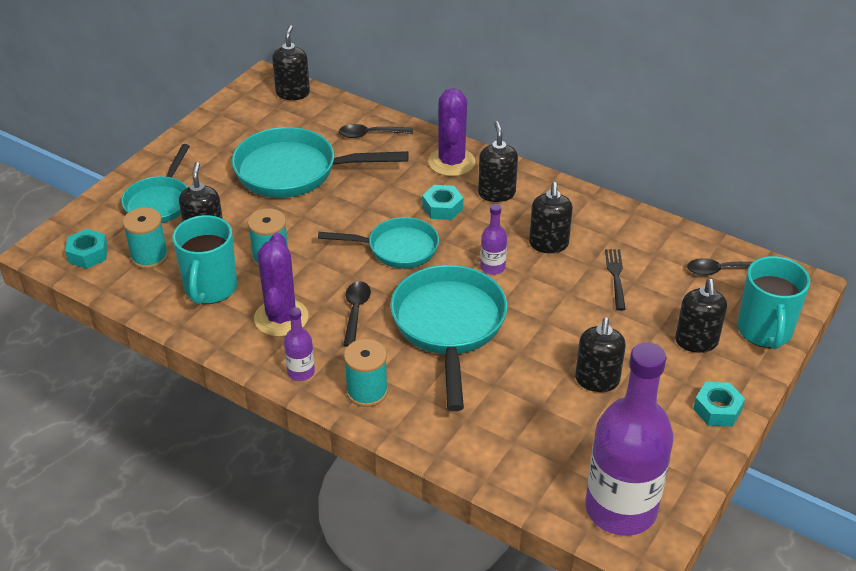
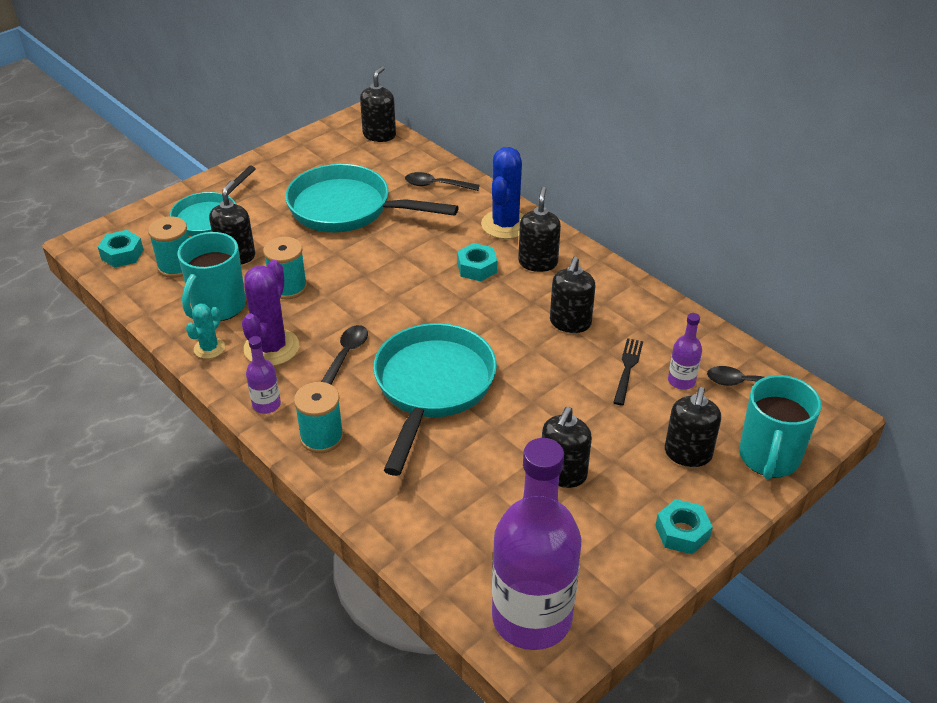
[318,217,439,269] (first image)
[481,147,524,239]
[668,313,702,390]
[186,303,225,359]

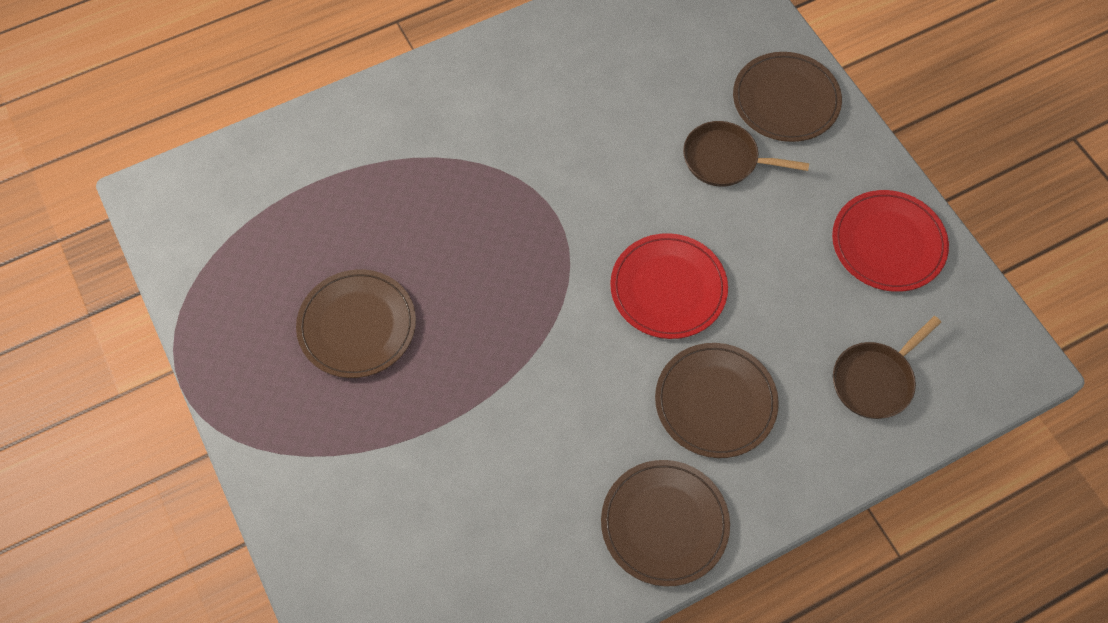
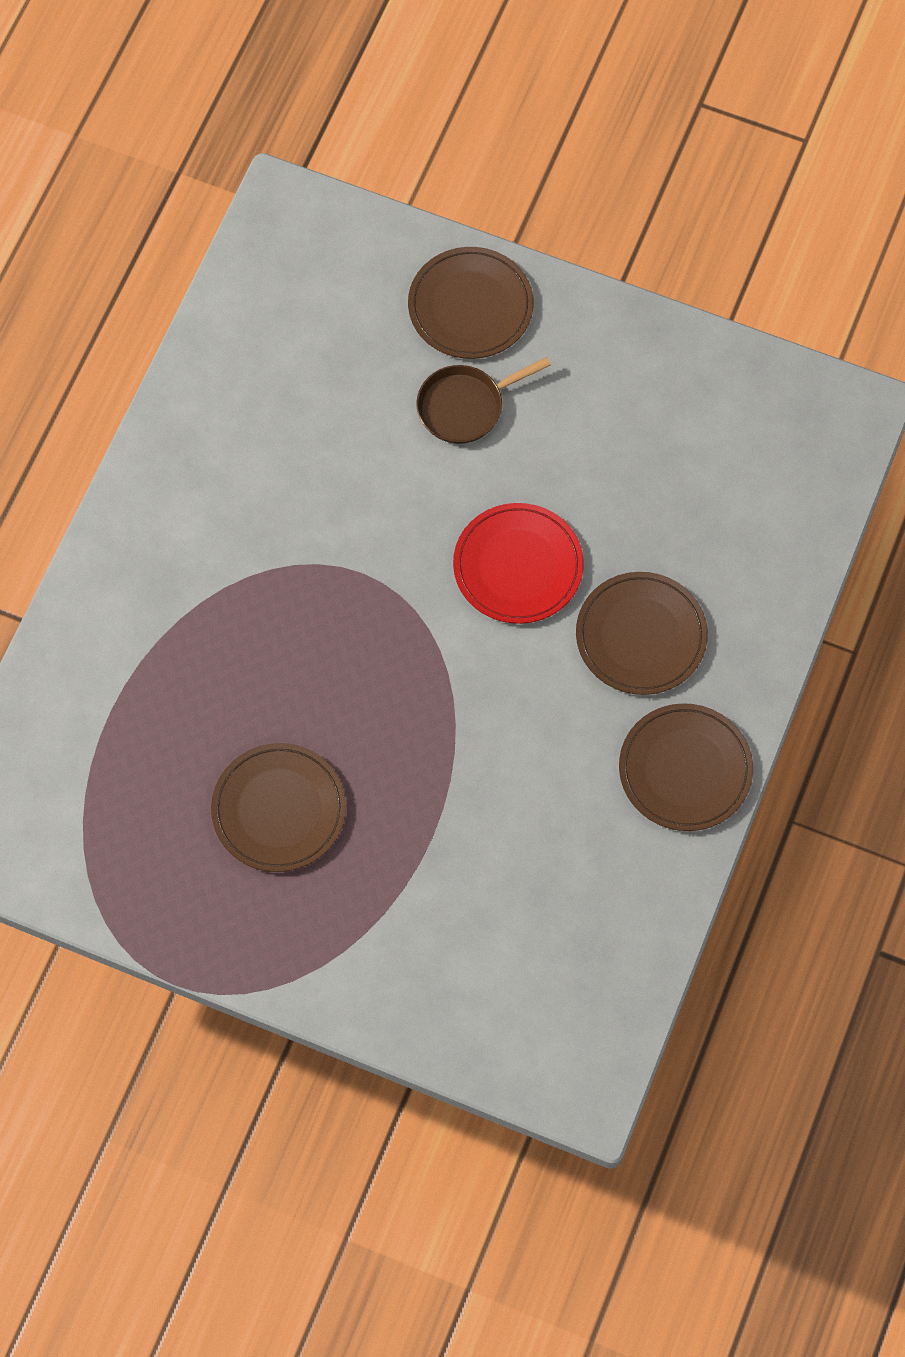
[832,190,949,292] (first image)
[833,316,941,419] (first image)

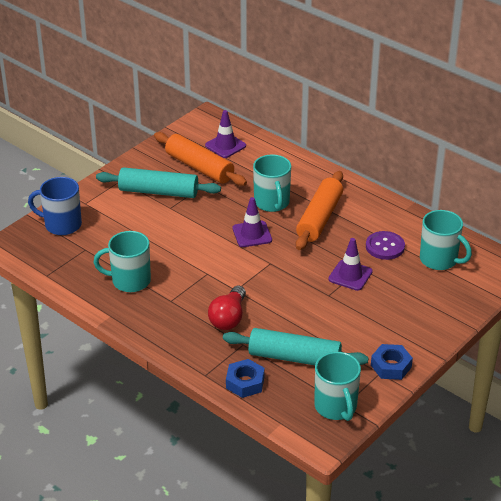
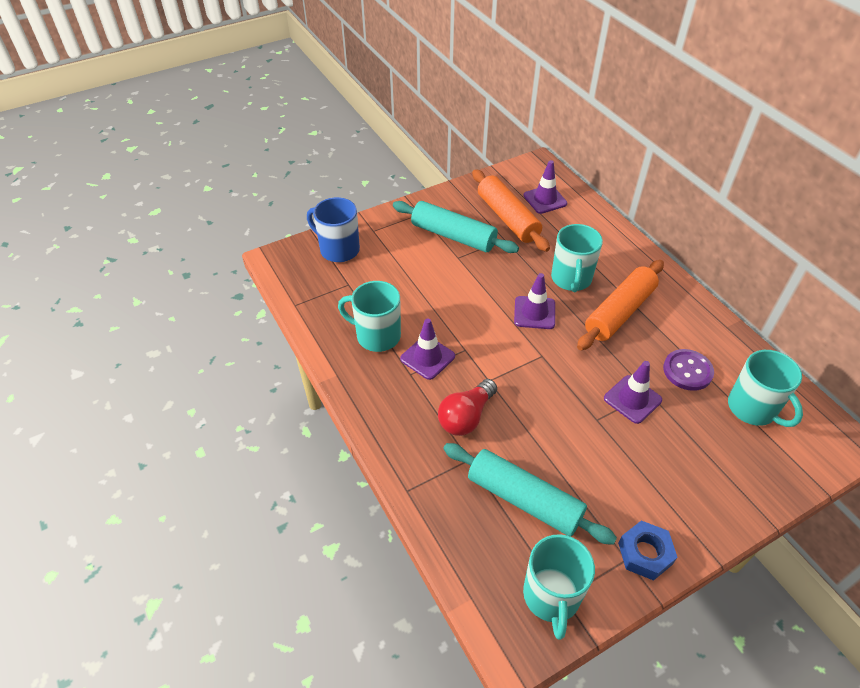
[226,359,265,398] (first image)
[400,318,455,380]

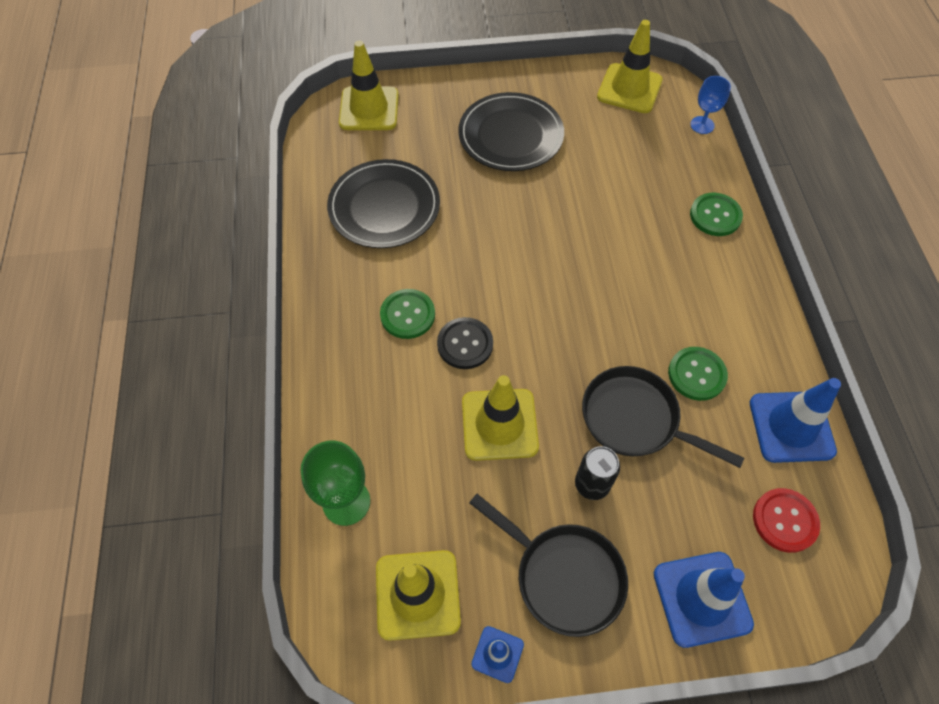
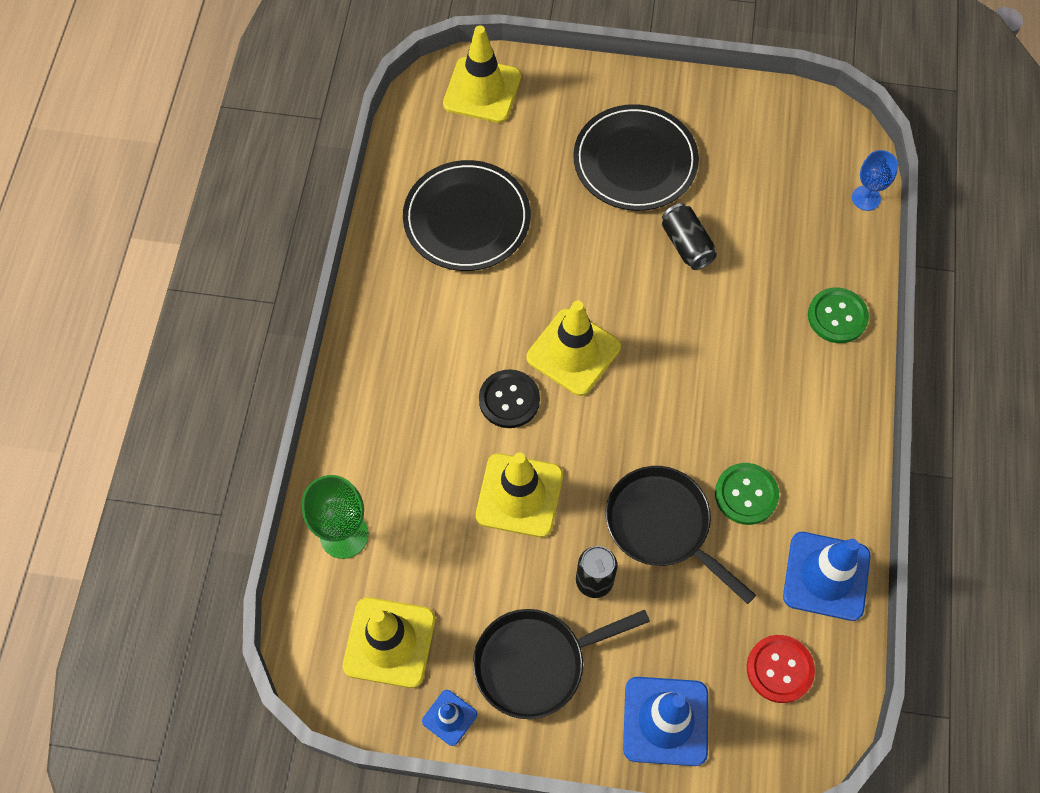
[380,289,435,339] (first image)
[473,609,650,719]
[526,301,621,396]
[662,203,717,270]

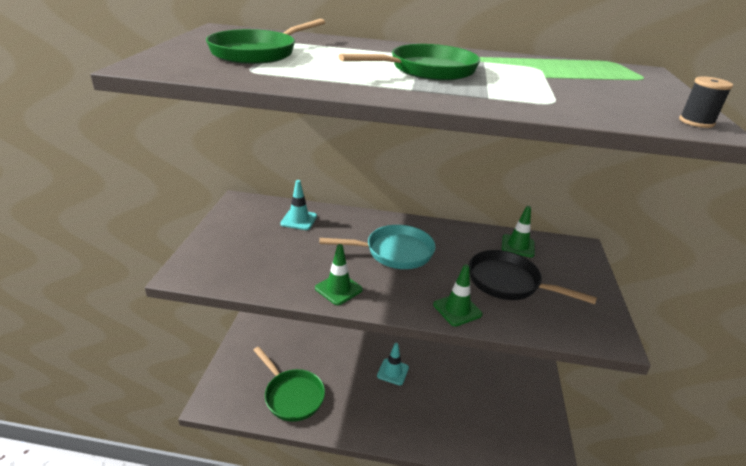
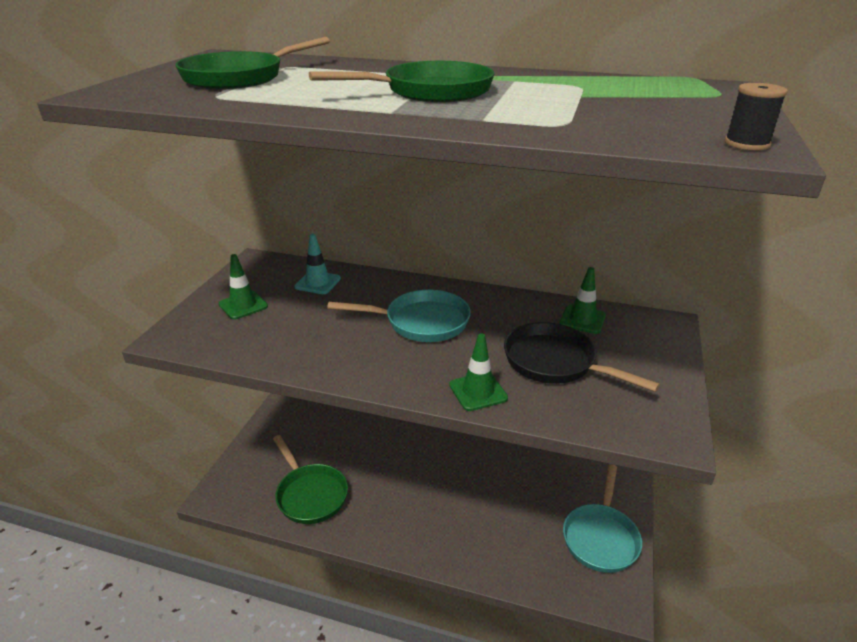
[219,254,268,319]
[377,343,409,385] (first image)
[563,464,642,573]

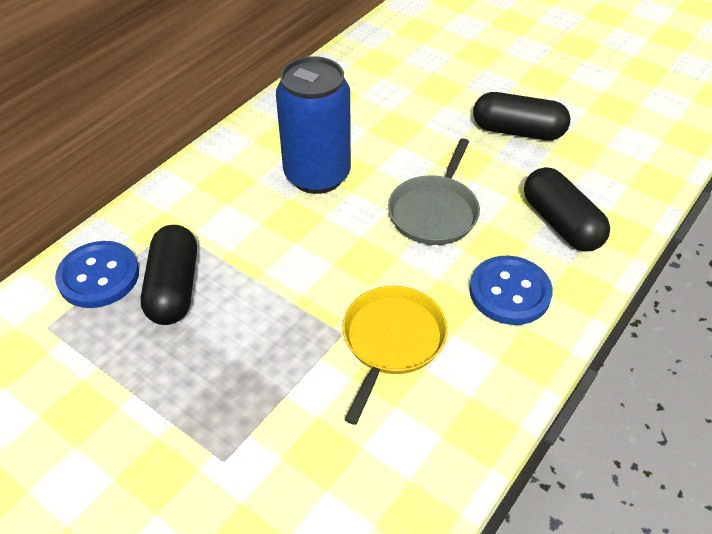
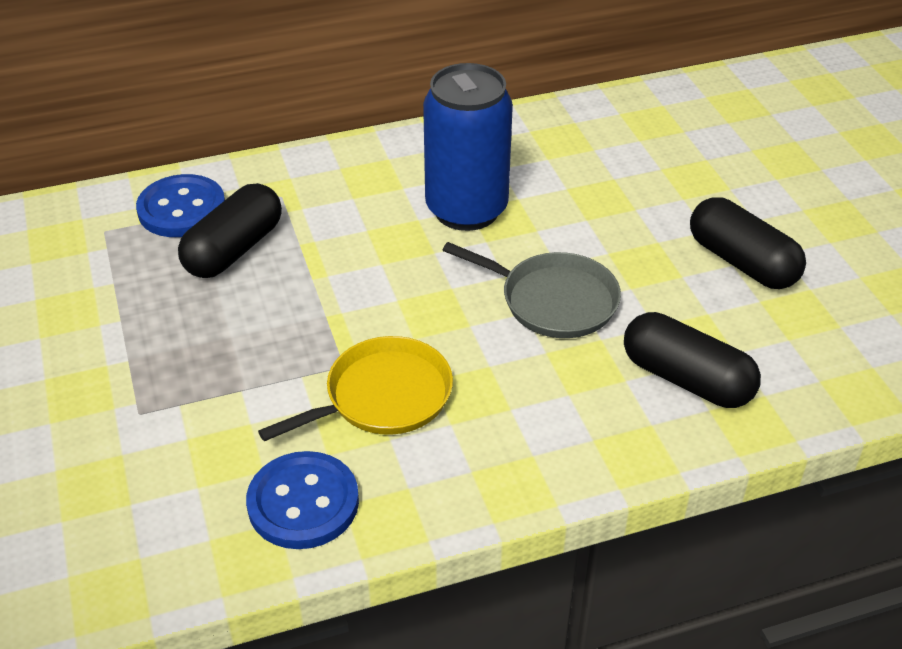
[443,242,621,338]
[246,451,359,549]
[624,312,761,408]

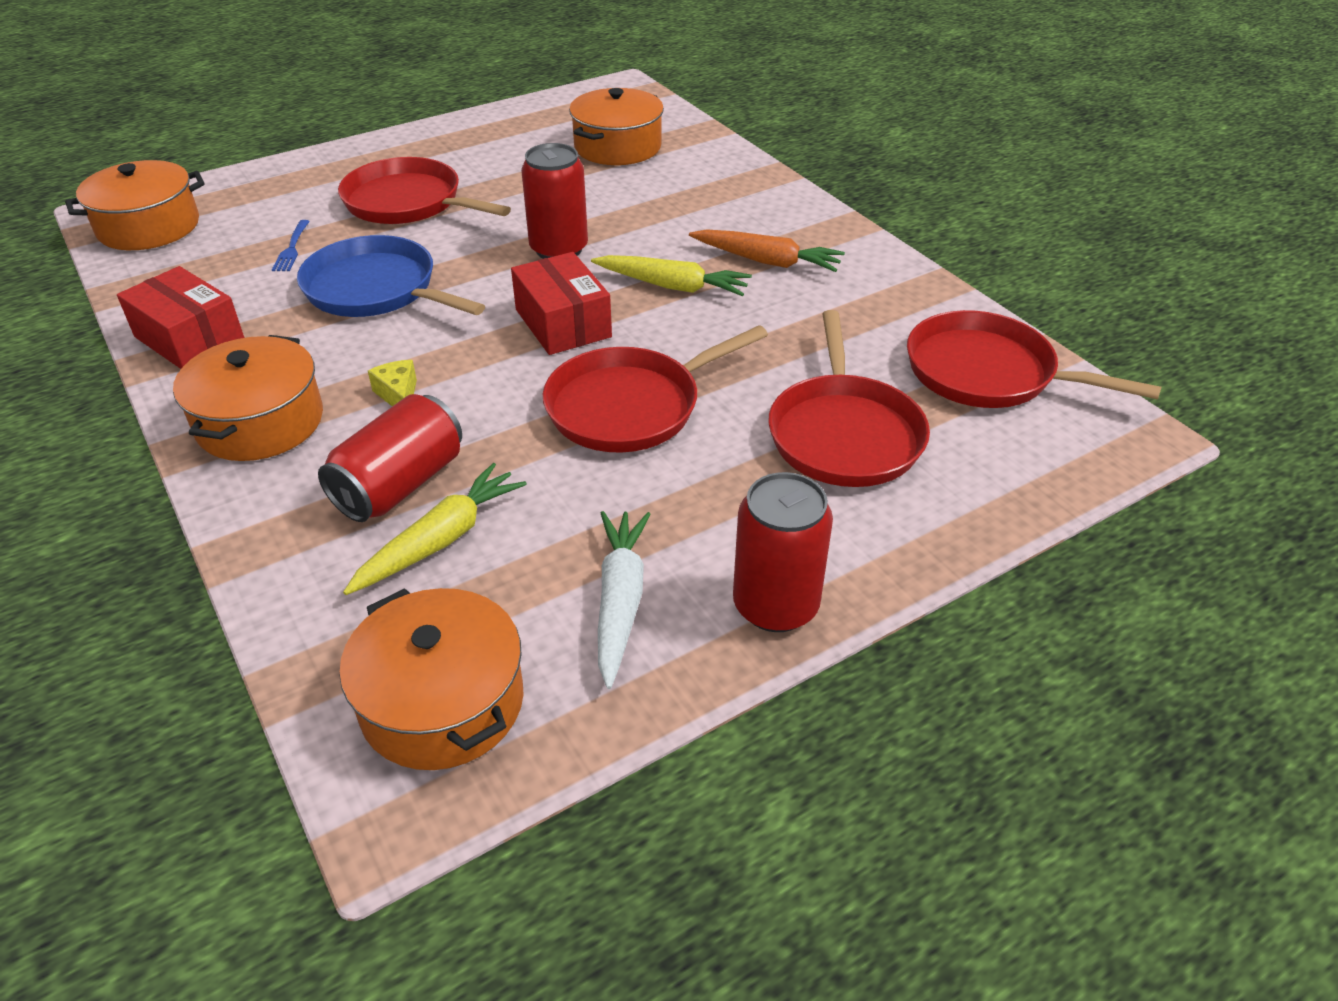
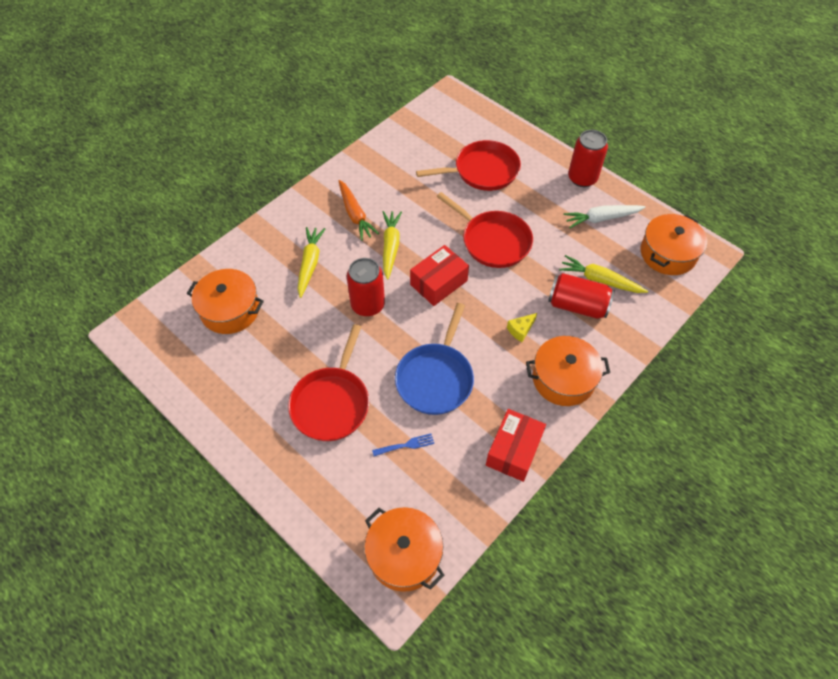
[339,180,379,241]
[907,310,1161,408] (first image)
[298,227,325,298]

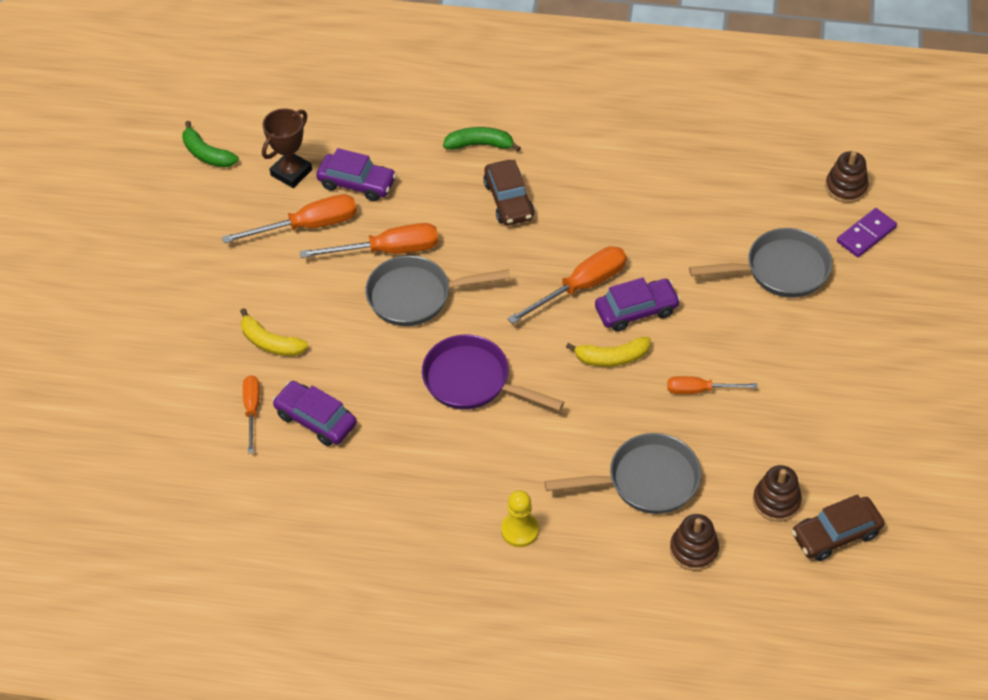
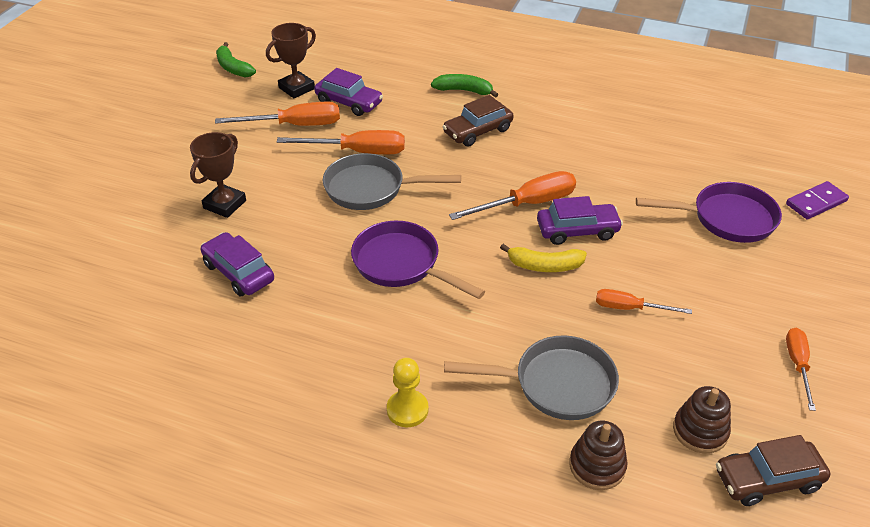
[190,132,246,218]
[786,328,816,411]
[442,95,514,147]
[636,182,782,243]
[825,151,869,203] (first image)

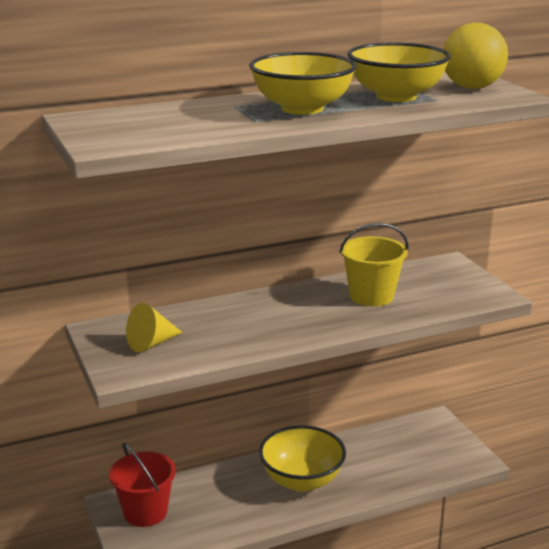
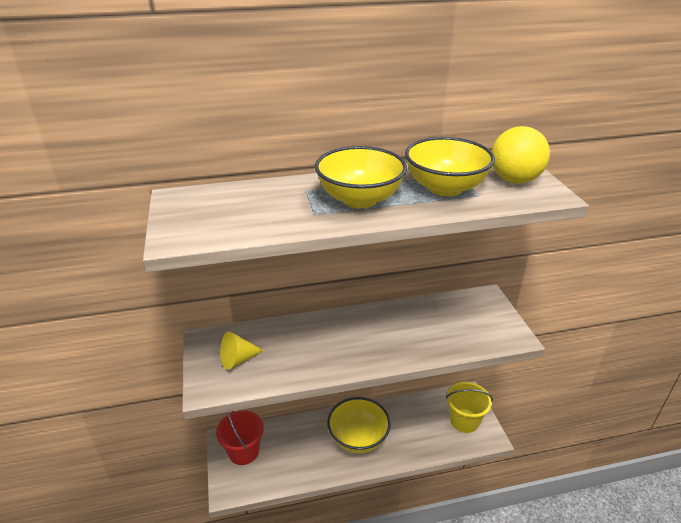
[446,382,493,433]

